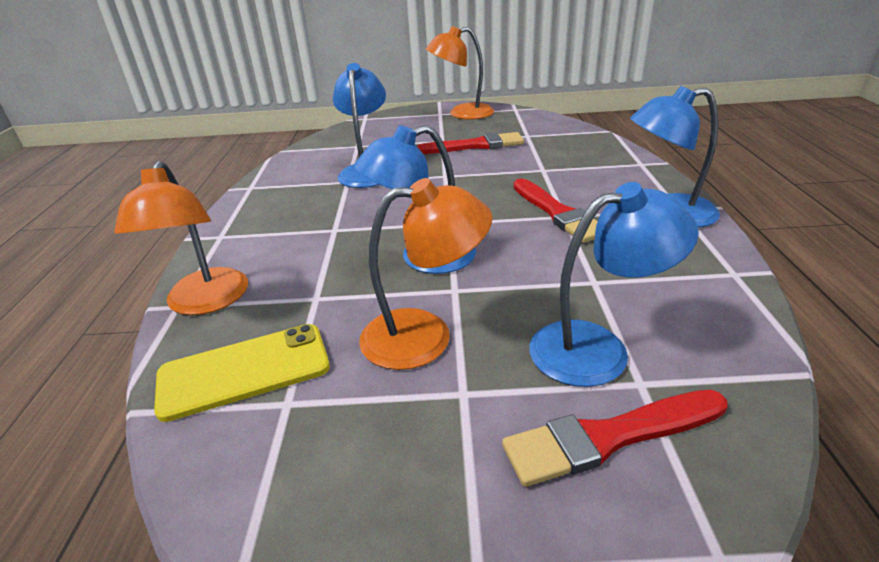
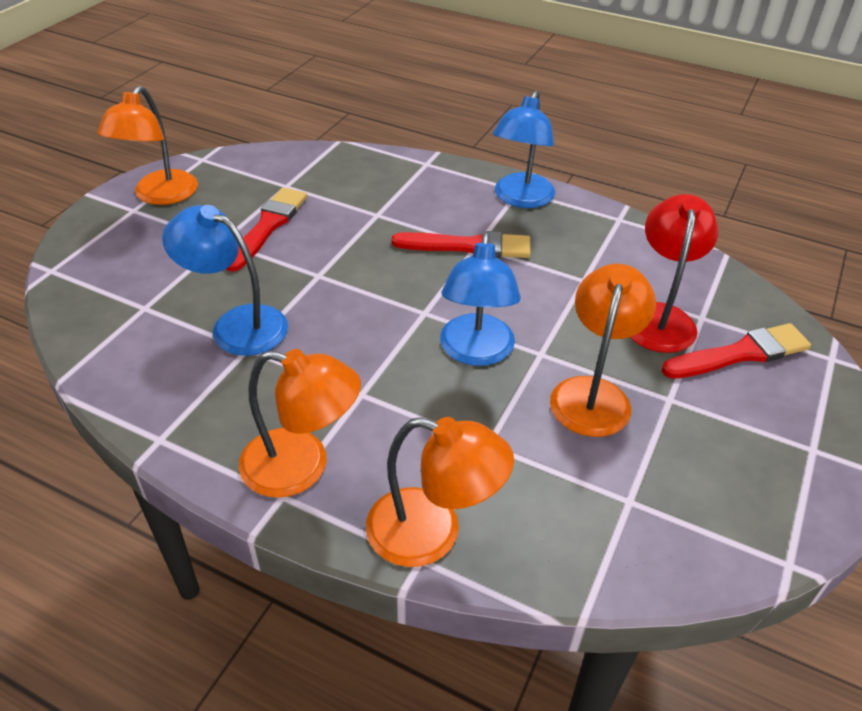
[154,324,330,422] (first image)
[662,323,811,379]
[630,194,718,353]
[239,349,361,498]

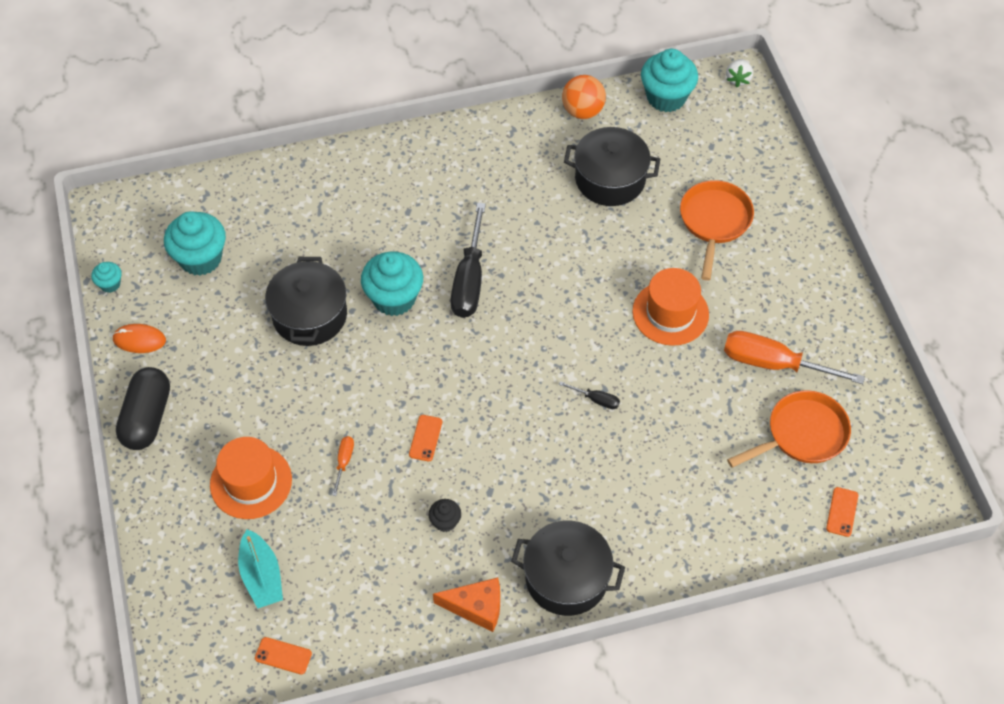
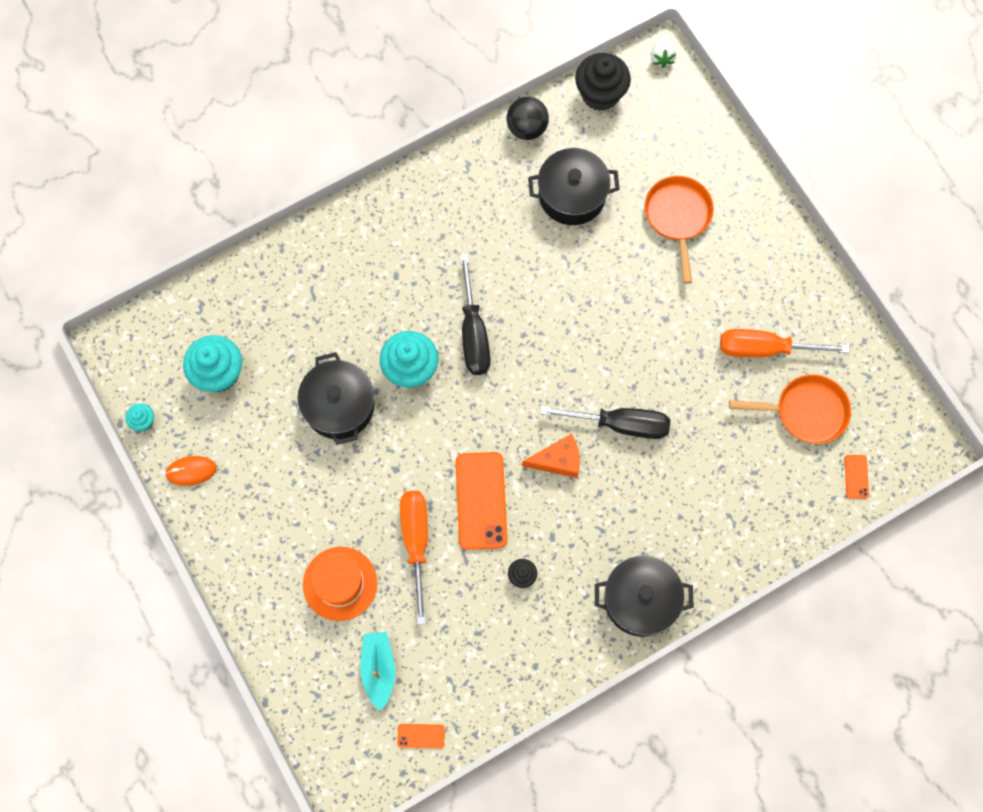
[116,367,170,450] (first image)
[360,632,395,711]
[400,491,428,625]
[456,452,508,550]
[522,434,580,478]
[540,406,670,439]
[507,97,549,140]
[632,268,709,346] (first image)
[575,53,631,111]
[729,374,851,444]

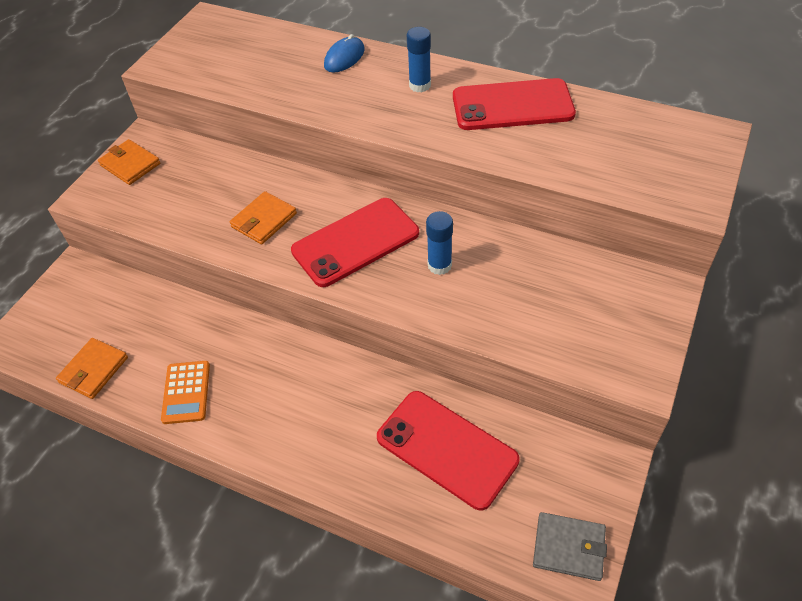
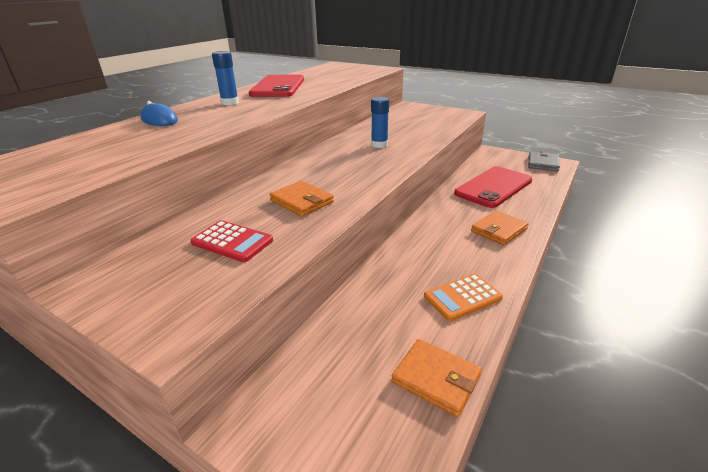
[471,210,529,245]
[424,273,503,321]
[291,198,419,287] (first image)
[190,220,273,262]

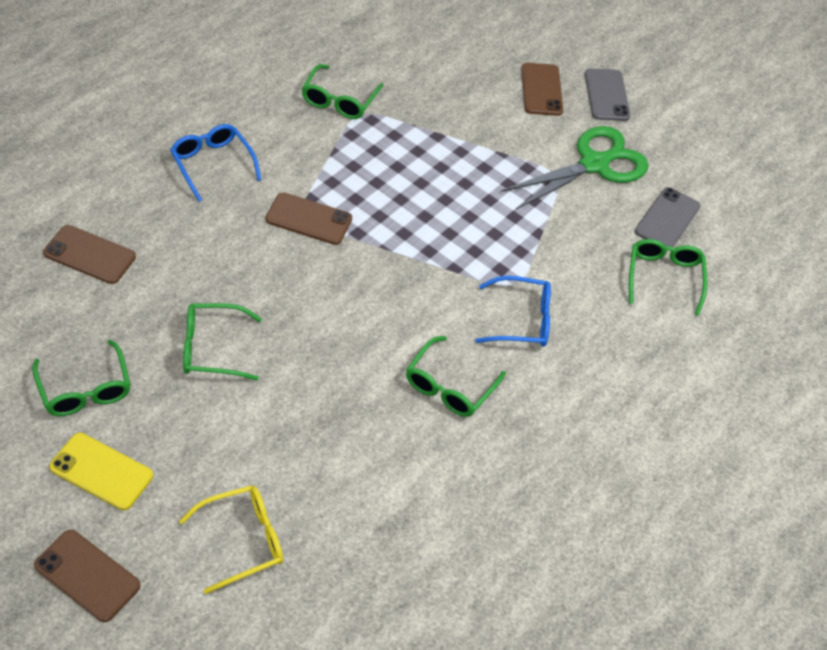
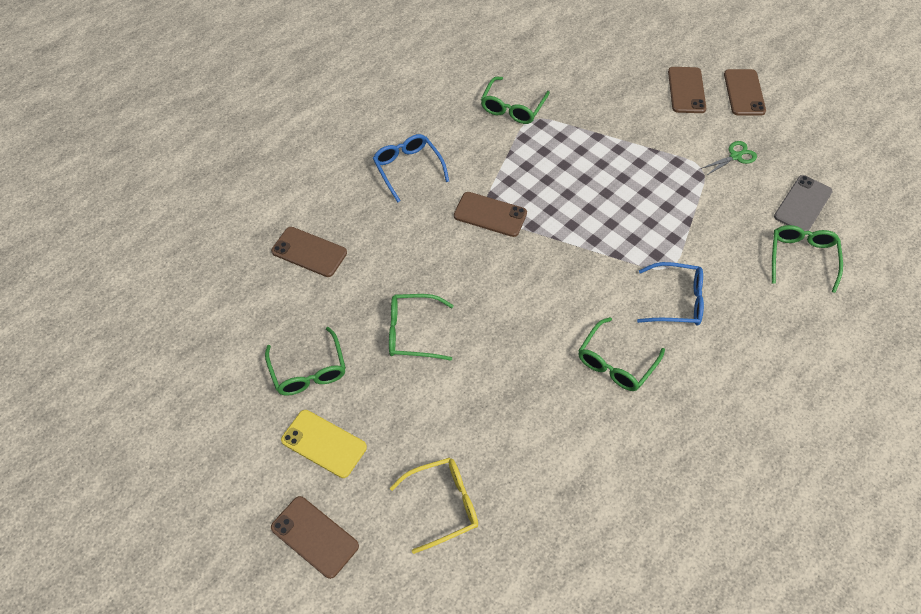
[700,141,757,176]
[724,69,766,116]

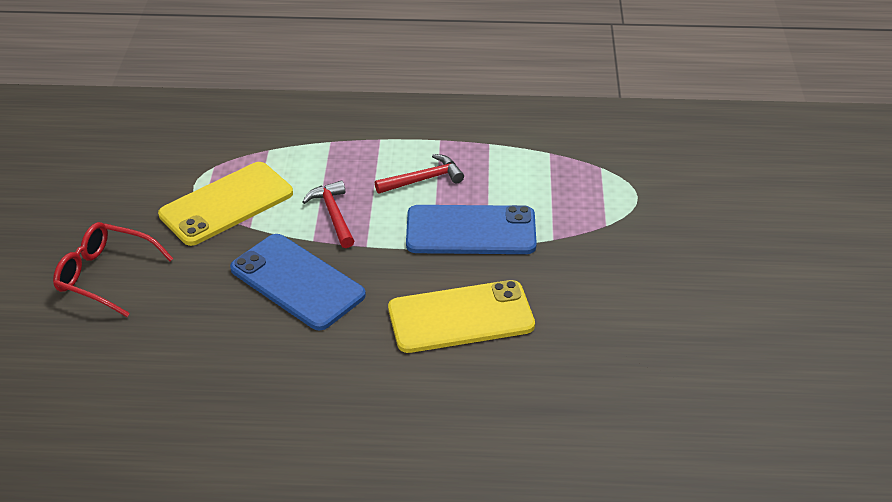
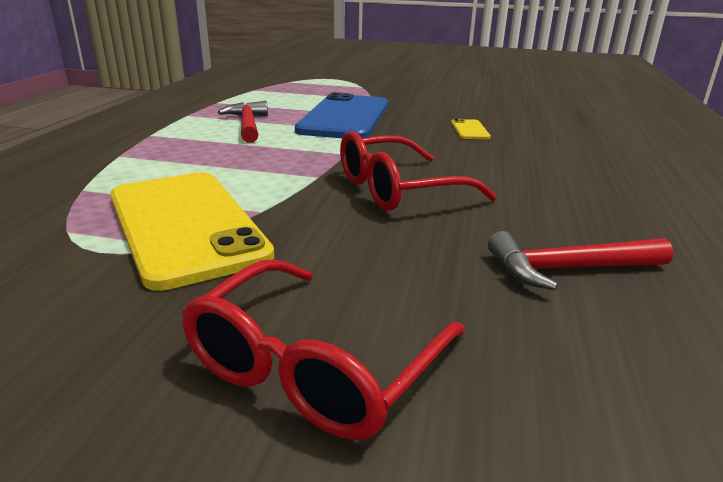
[340,131,497,211]
[488,231,673,290]
[451,119,491,139]

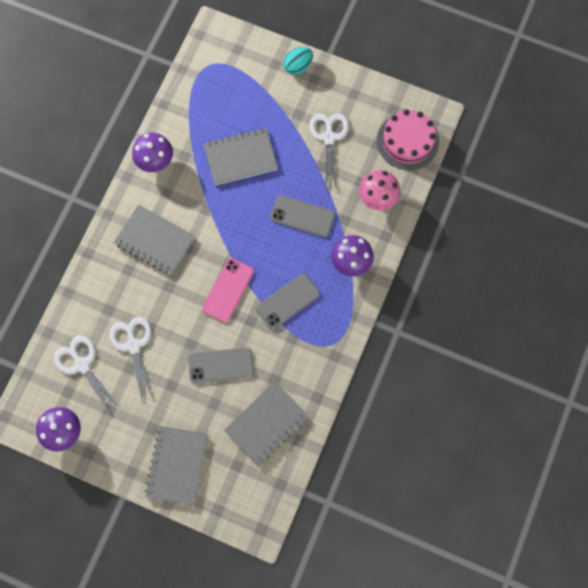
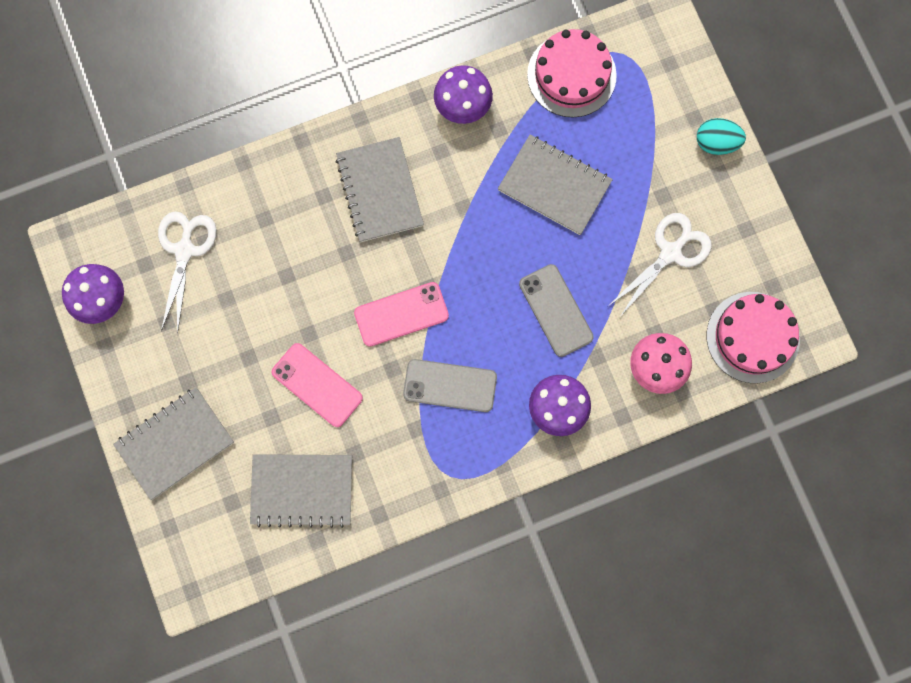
[109,317,154,404] (first image)
[272,343,363,427]
[527,29,617,118]

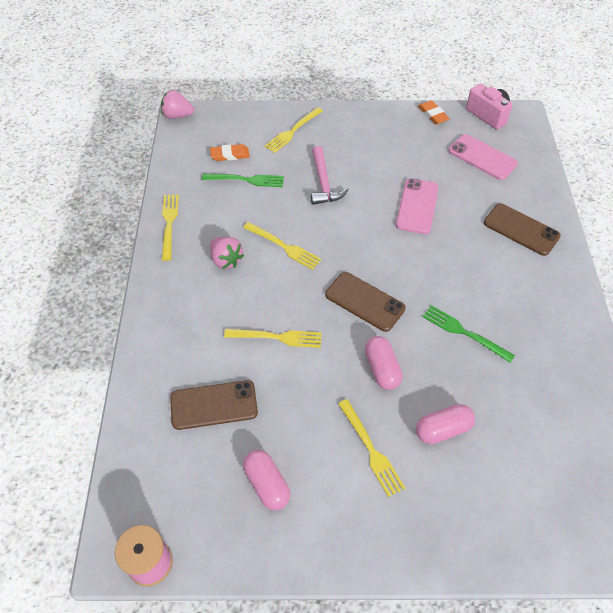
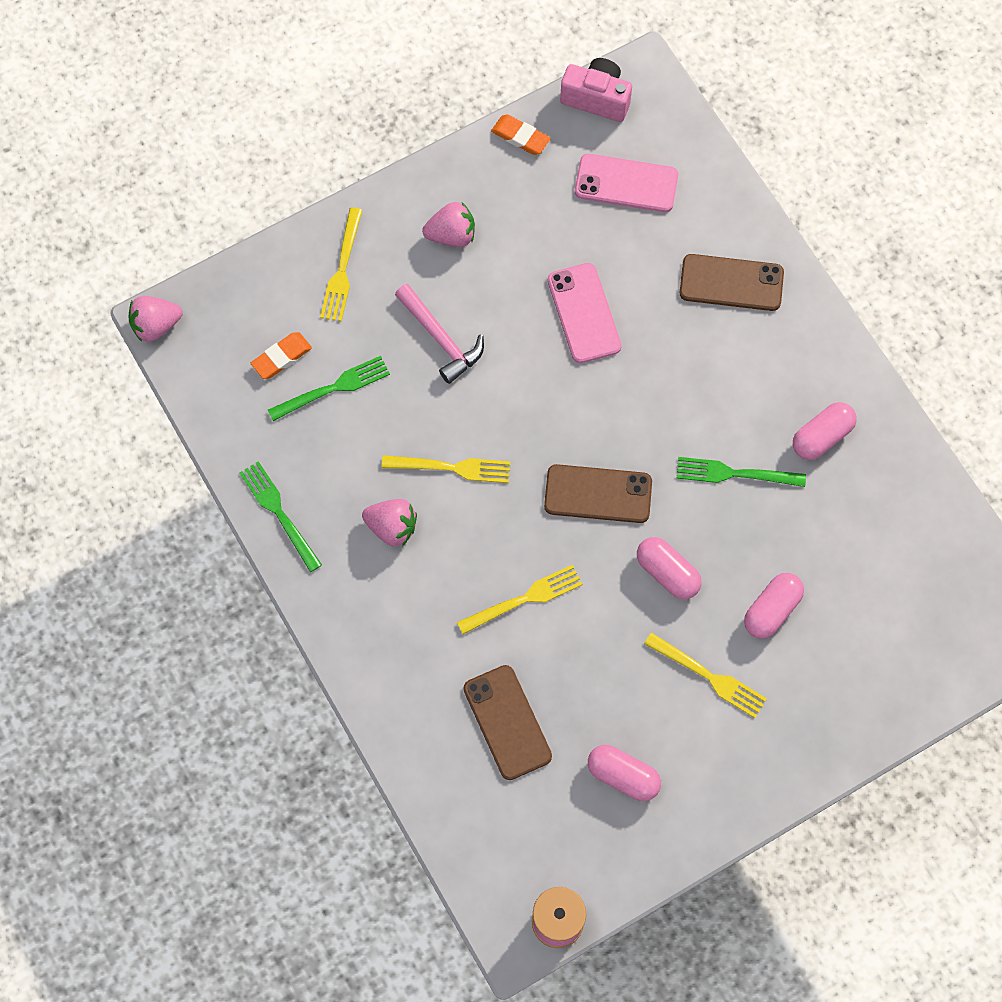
[239,461,322,572]
[464,665,552,780]
[422,202,475,247]
[793,402,857,460]

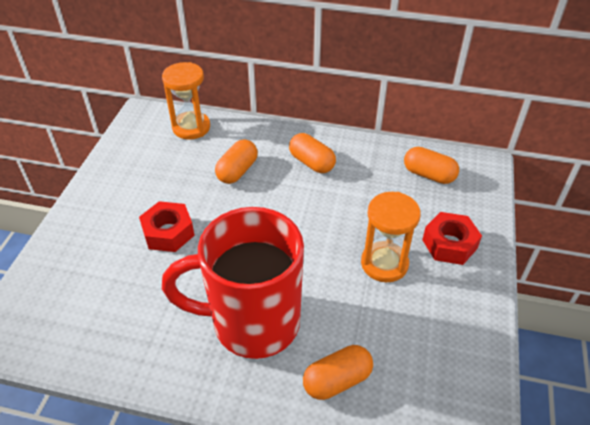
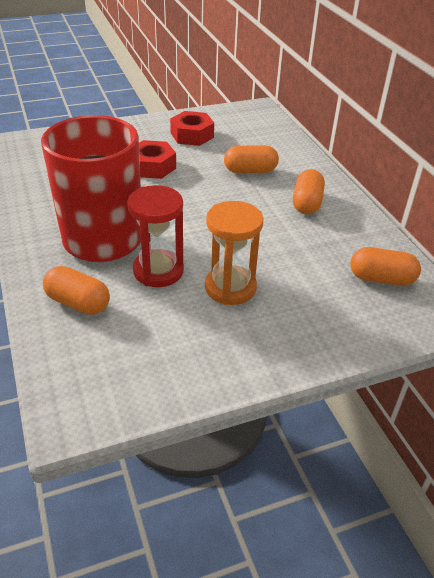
[162,62,210,140] (first image)
[350,247,421,286]
[170,111,214,146]
[127,185,184,287]

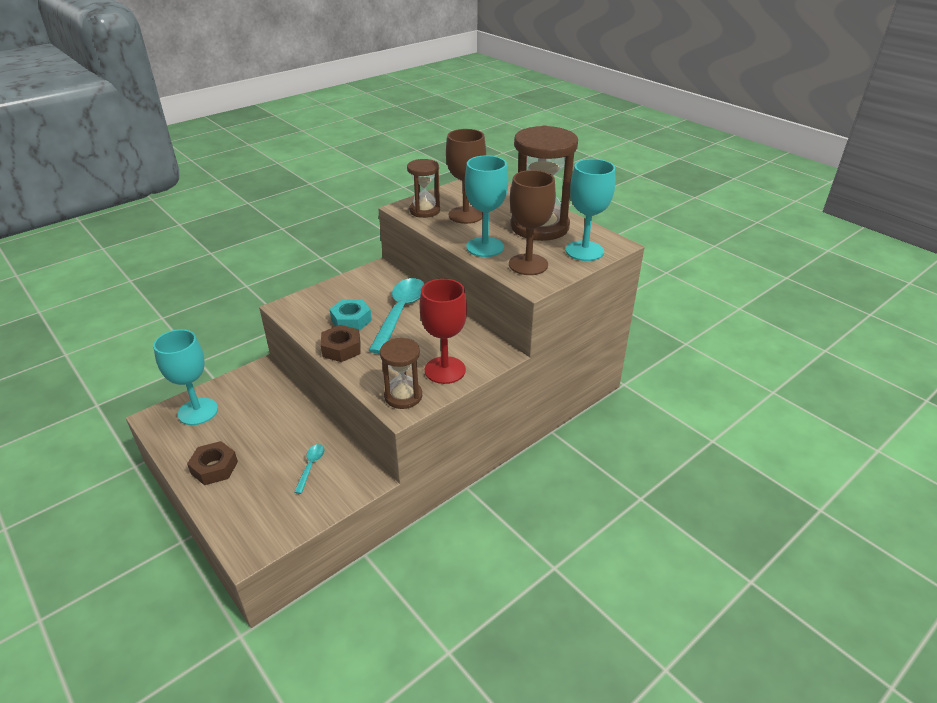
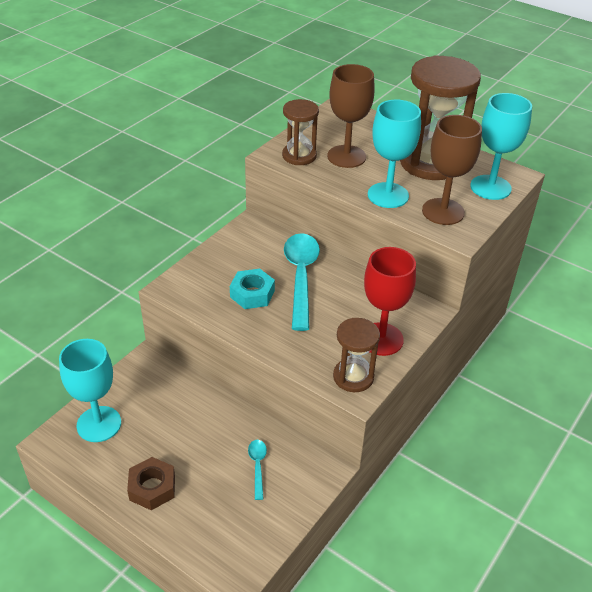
[321,325,361,362] (first image)

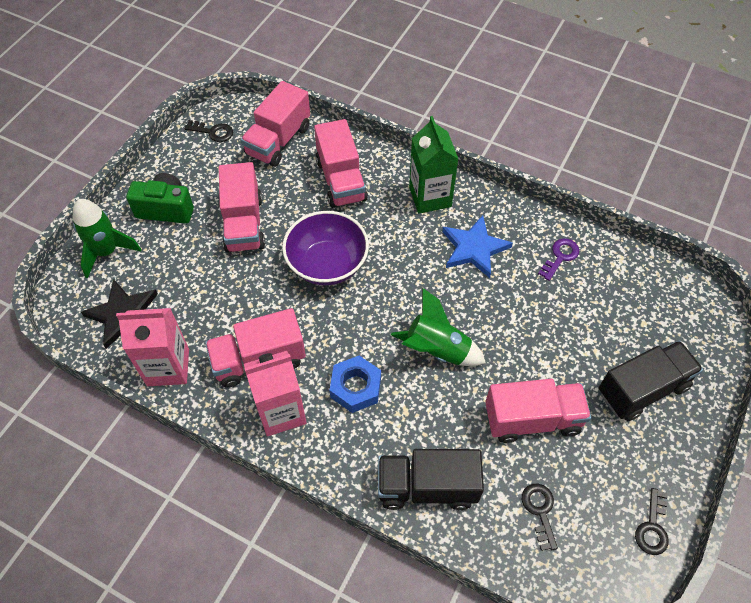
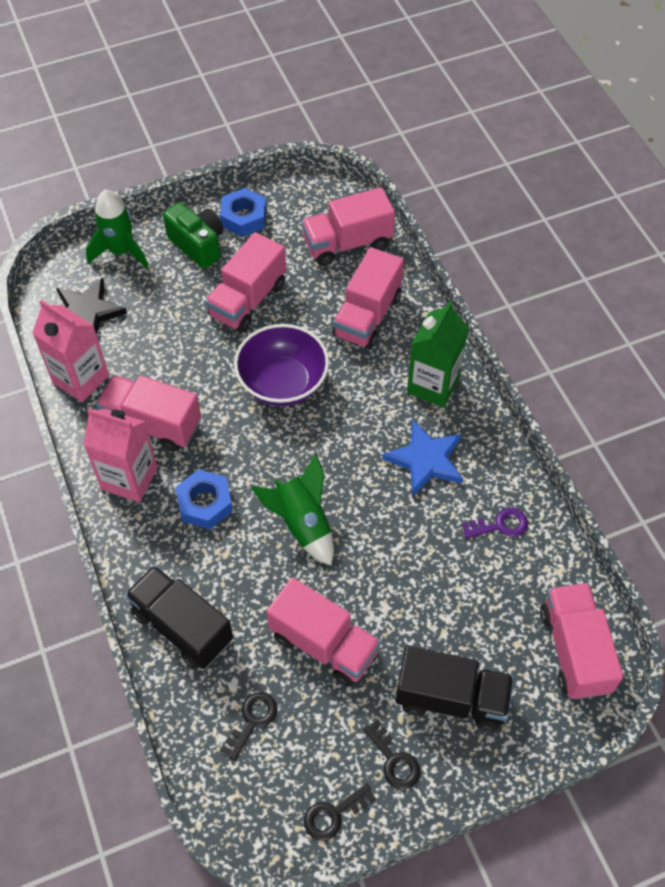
[363,719,420,789]
[220,188,267,237]
[540,583,623,700]

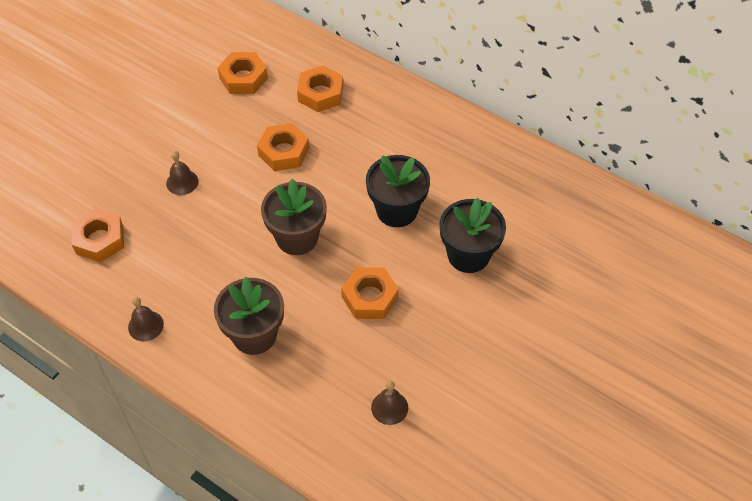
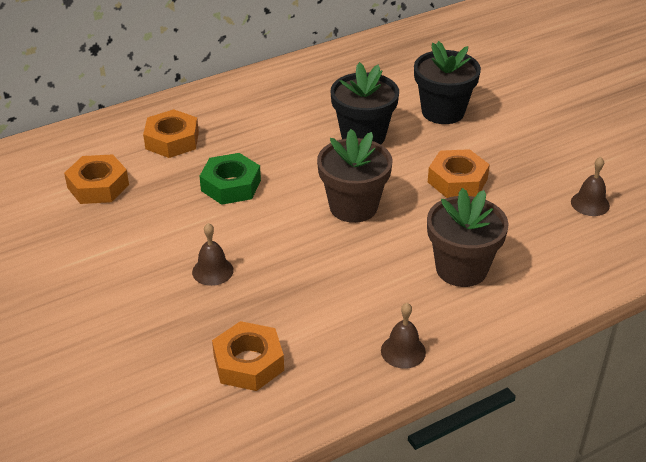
[199,153,261,205]

